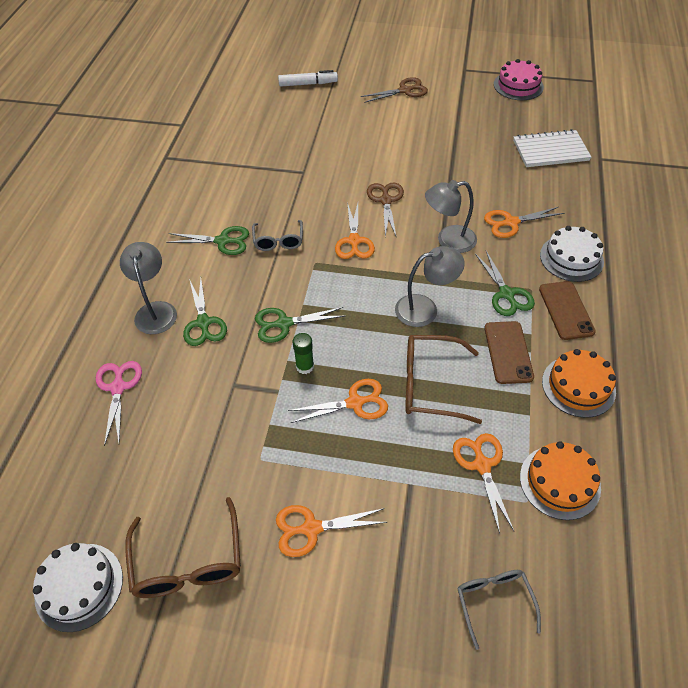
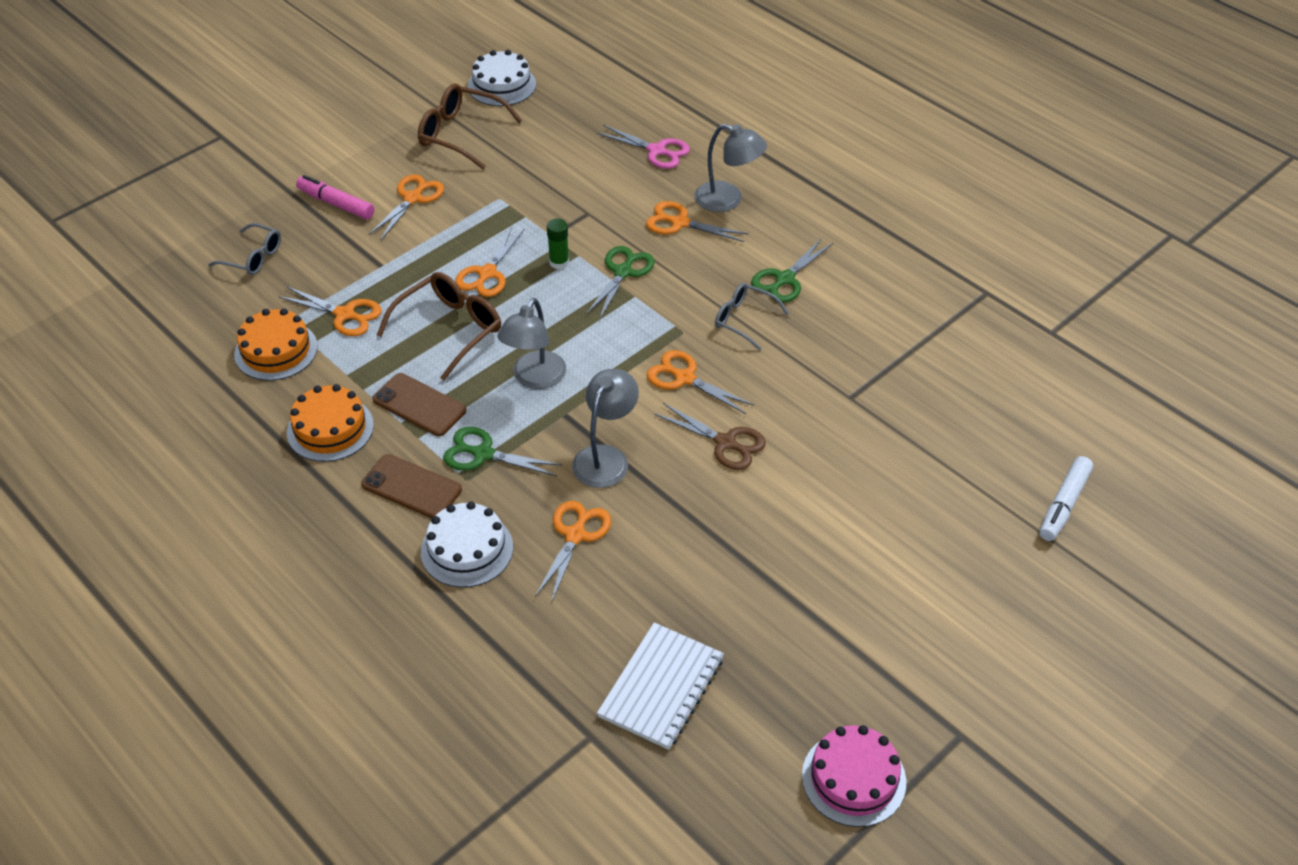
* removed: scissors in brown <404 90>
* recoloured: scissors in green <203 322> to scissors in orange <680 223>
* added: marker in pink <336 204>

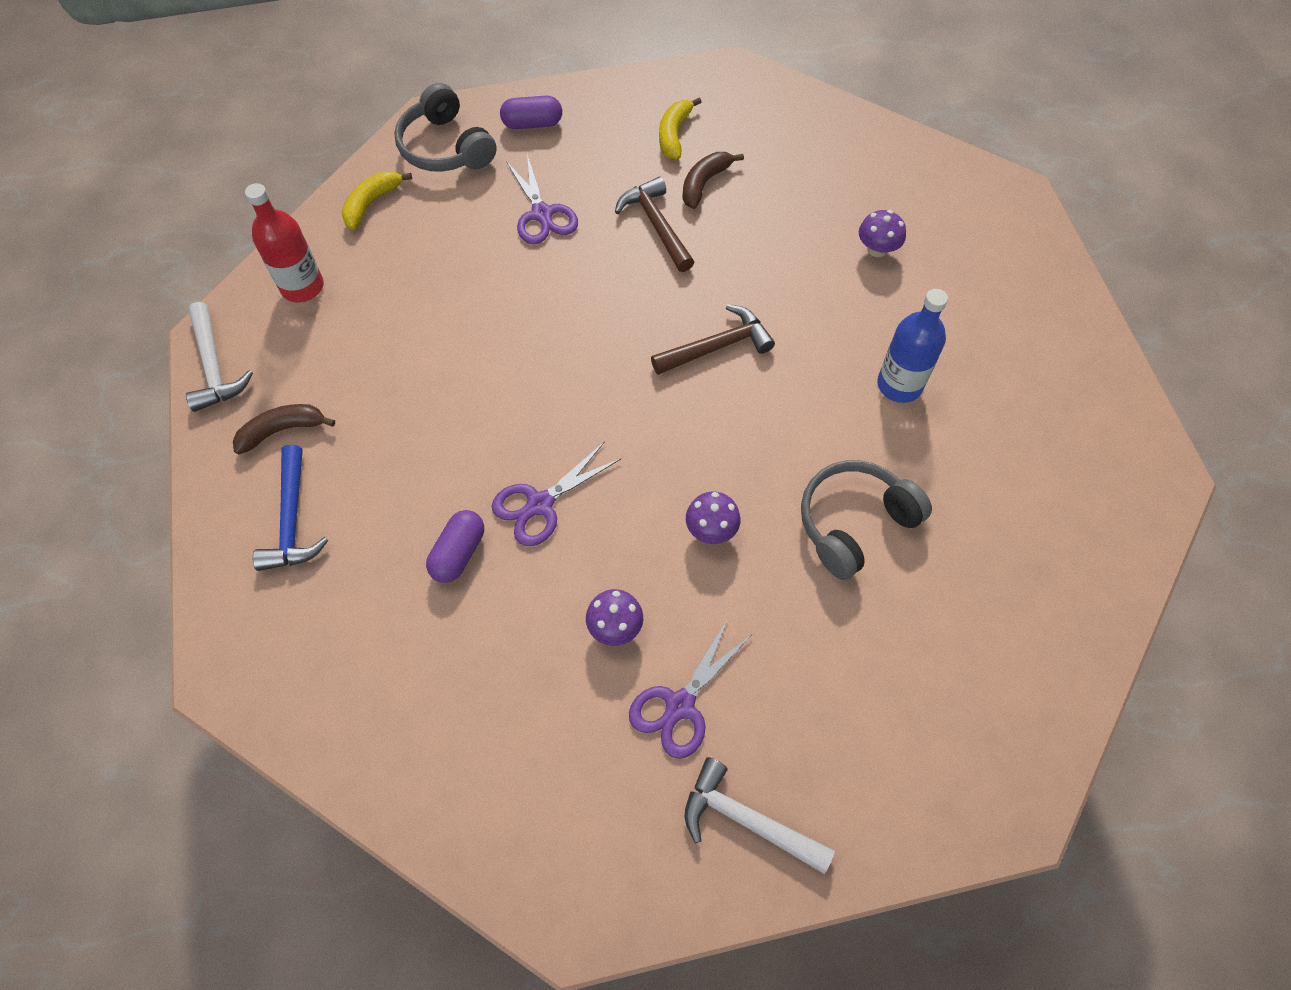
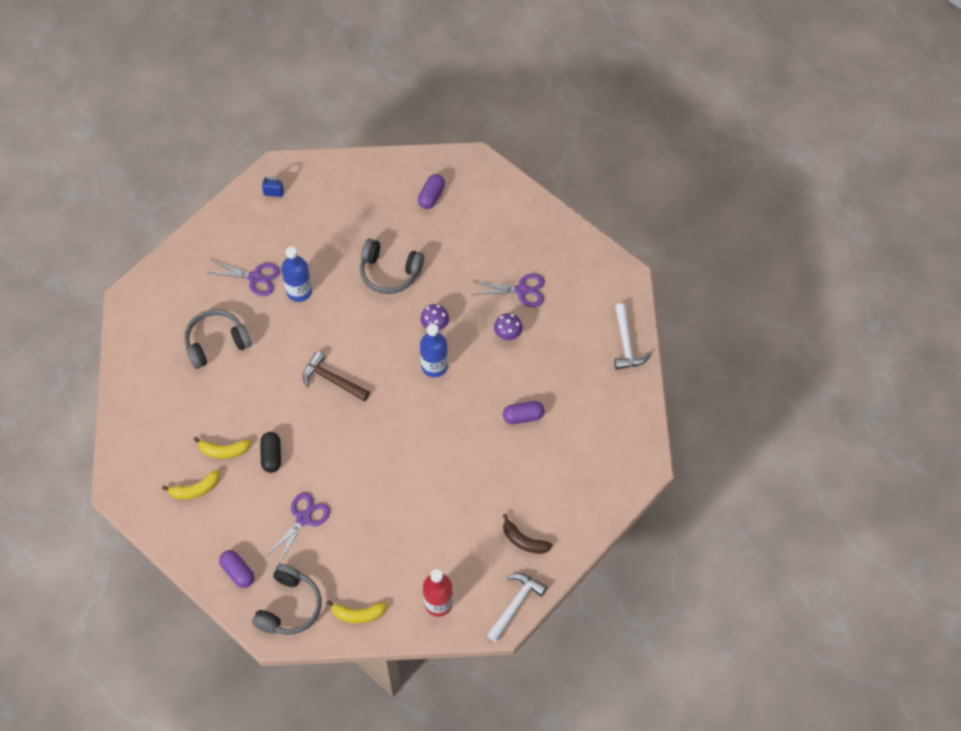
* recoloured: banana in brown <704 183> to banana in yellow <224 451>
* replaced: hammer in brown <656 225> to capsule in black <271 456>
* replaced: mushroom in purple <877 249> to headphones in grey <216 343>
* moved: scissors in purple <540 504> to <255 278>
* removed: hammer in blue <292 520>
* moved: hammer in white <747 820> to <626 343>
* added: capsule in purple <431 196>
* added: padlock in blue <273 193>
* added: bottle in blue <434 366>

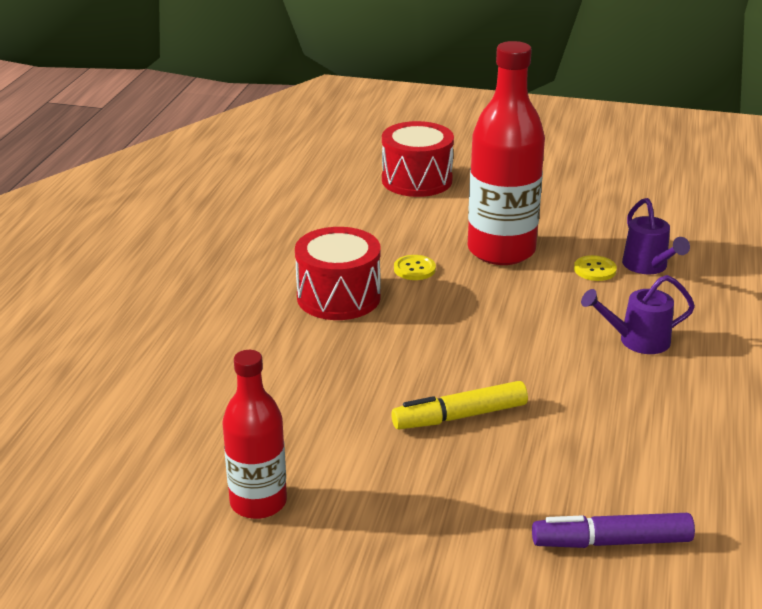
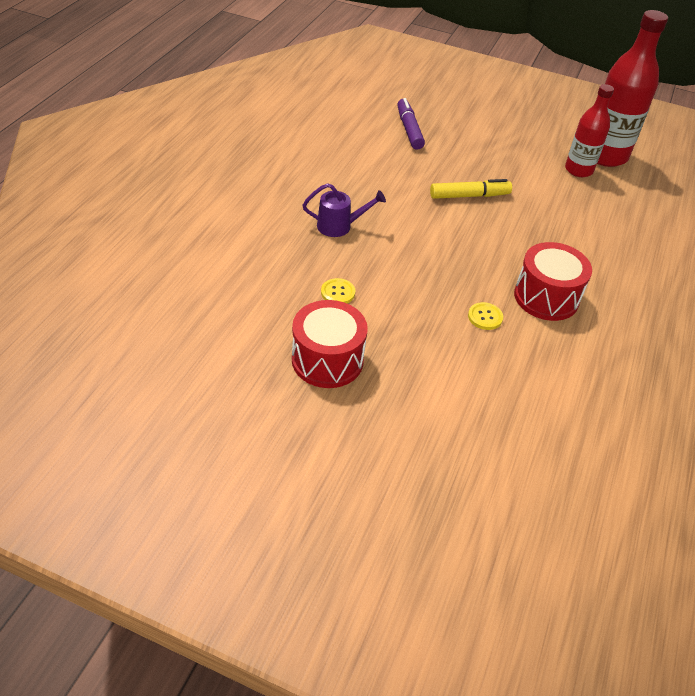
* moved: bottle in red <501 251> to <605 155>
* moved: drum in red <417 180> to <327 360>
* removed: watering can in purple <648 267>
* turned: marker in purple <611 542> = <409 129> 105 degrees counterclockwise

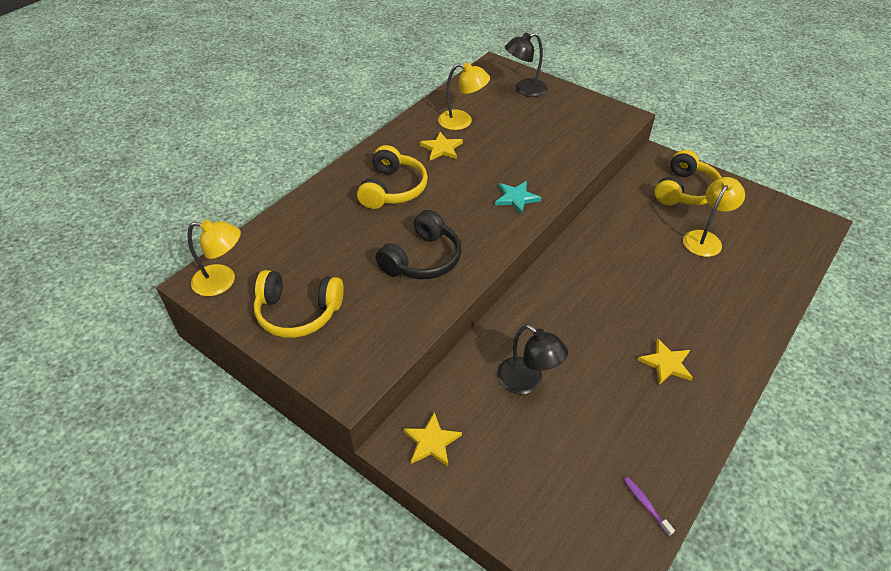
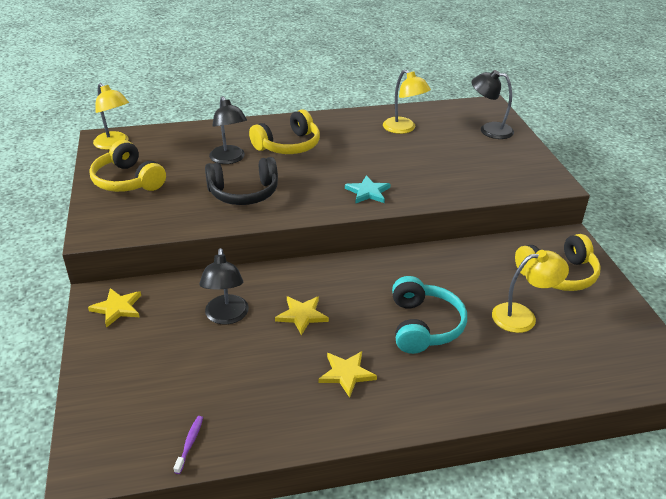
* moved: star in yellow <441 148> to <302 315>
* added: lamp in black <229 159>
* added: headphones in turquoise <424 326>

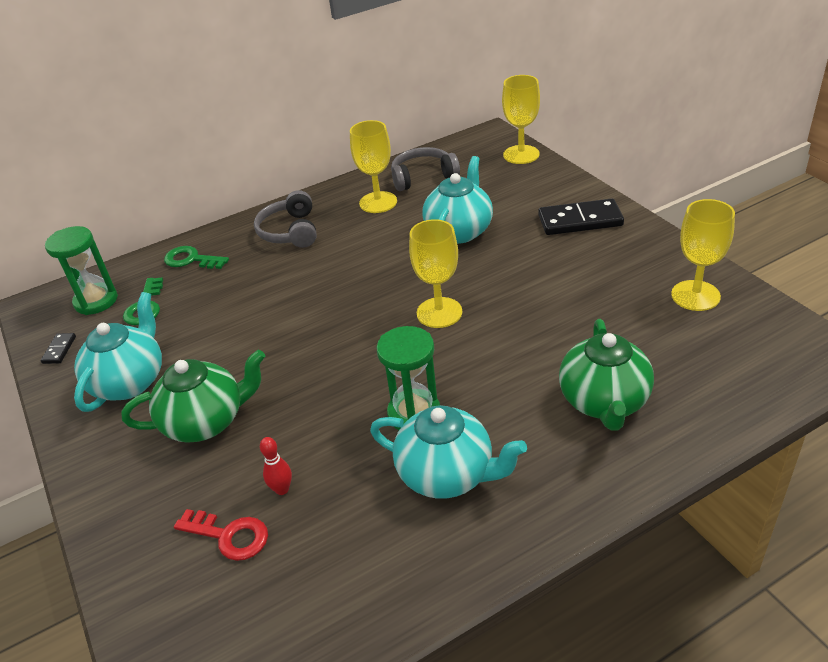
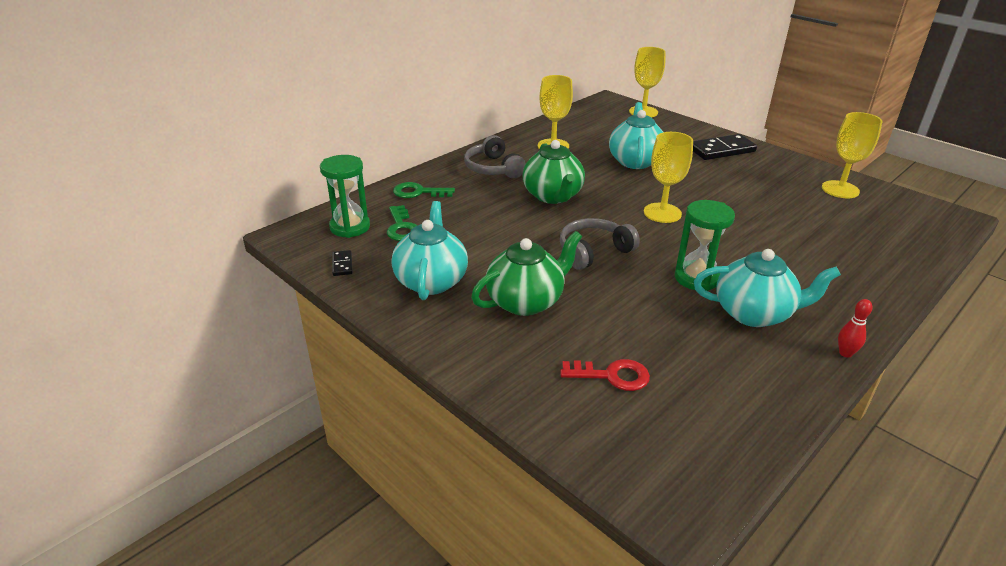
* moved: headphones in grey <423 177> to <593 251>
* moved: teapot in green <604 402> to <553 196>
* moved: bowling pin in red <282 489> to <845 353>

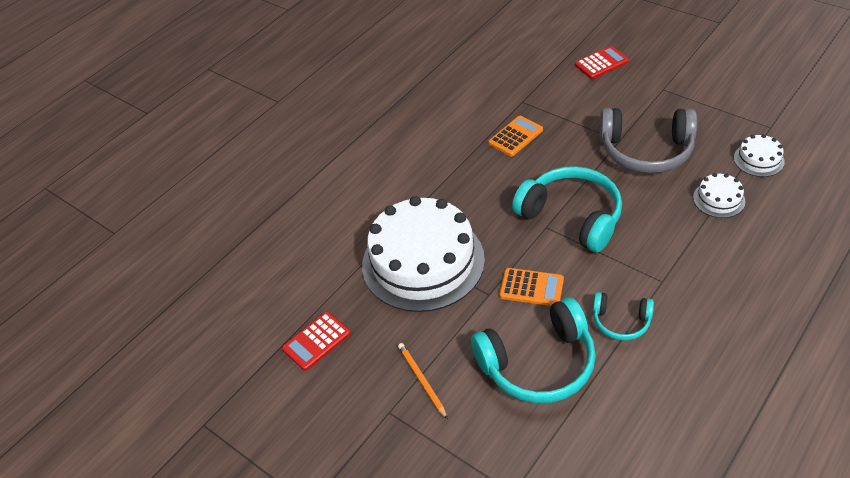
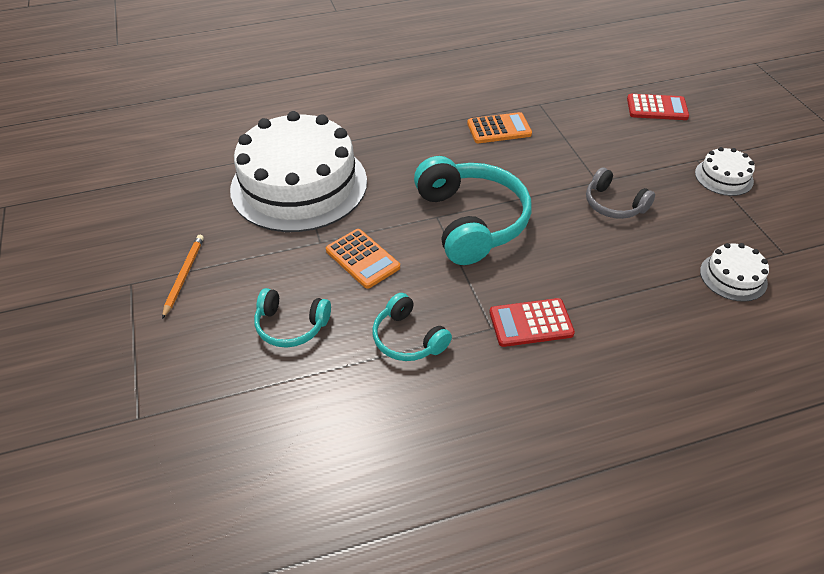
* resized: headphones in grey <646 151> = <613 204> x0.53
* moved: cake in white <719 199> to <723 177>
* resized: headphones in turquoise <538 364> = <291 326> x0.53
* moved: calculator in red <316 341> to <531 323>

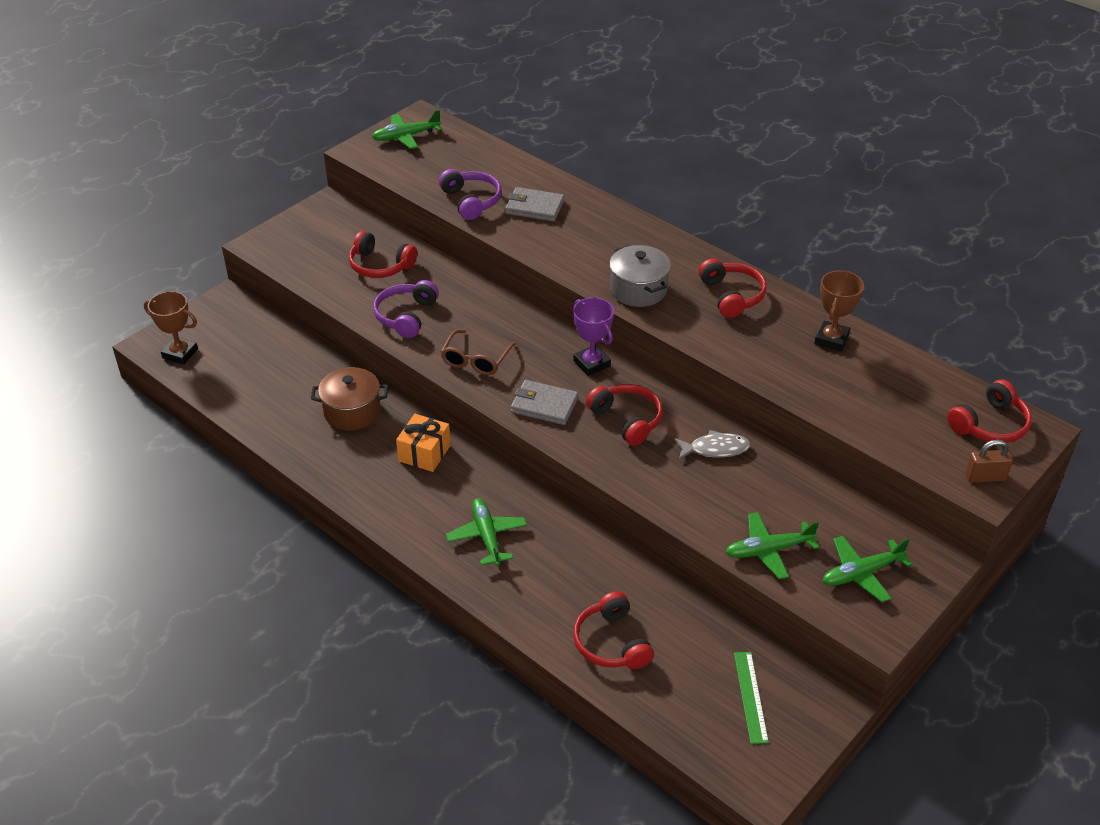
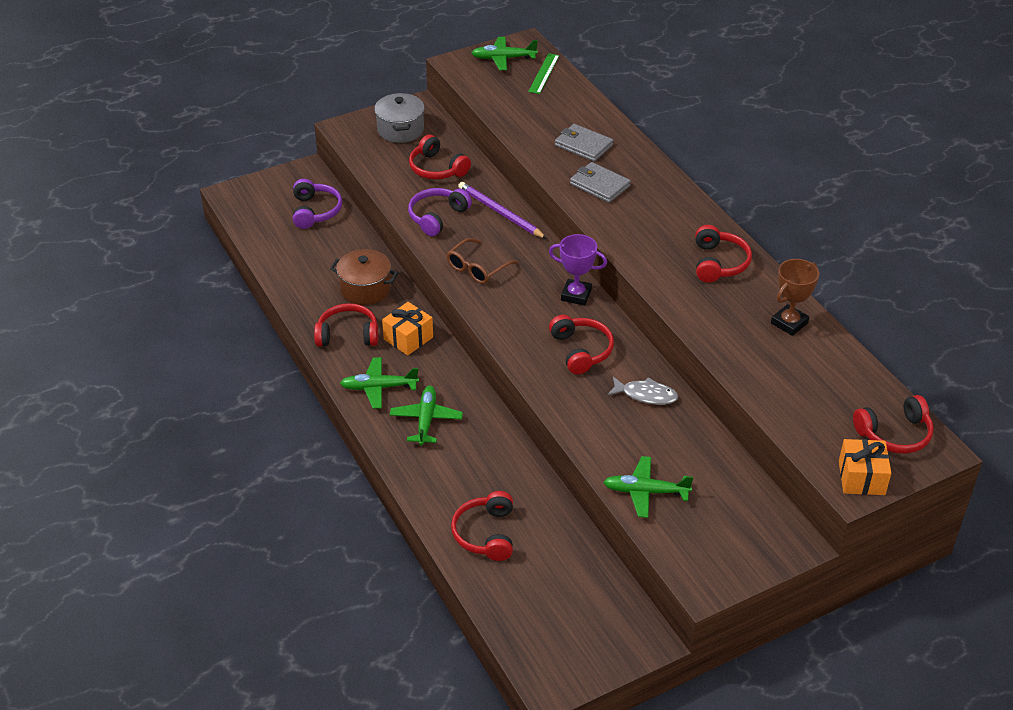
* moved: headphones in purple <471 201> to <315 211>
* moved: pot in grey <638 290> to <400 130>
* removed: trophy in brown <180 353>
* turned: trophy in purple <591 363> = <576 295> 60 degrees counterclockwise
* moved: wallet in grey <544 405> to <599 185>
* replaced: padlock in brown <985 477> to gift in orange <861 478>
* moved: plane in green <862 573> to <379 387>
* moved: ruler in green <750 696> to <544 73>
* added: pencil in purple <500 212>
* added: headphones in red <348 335>

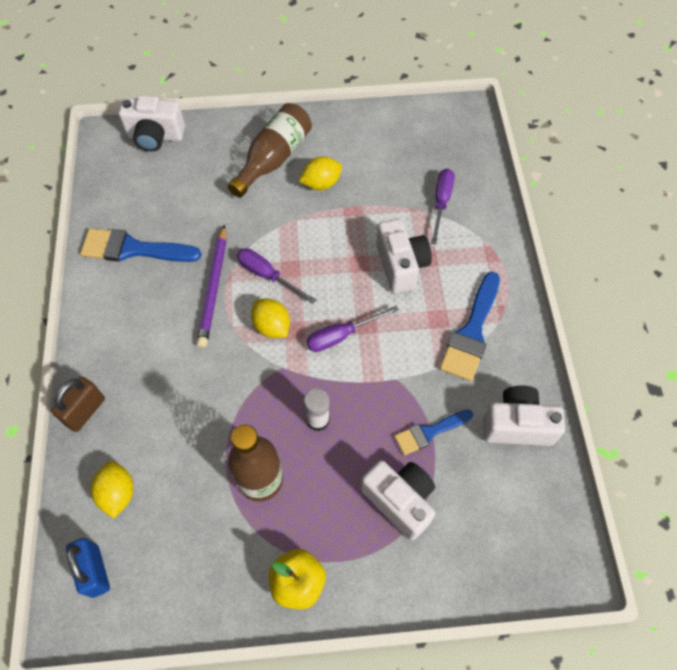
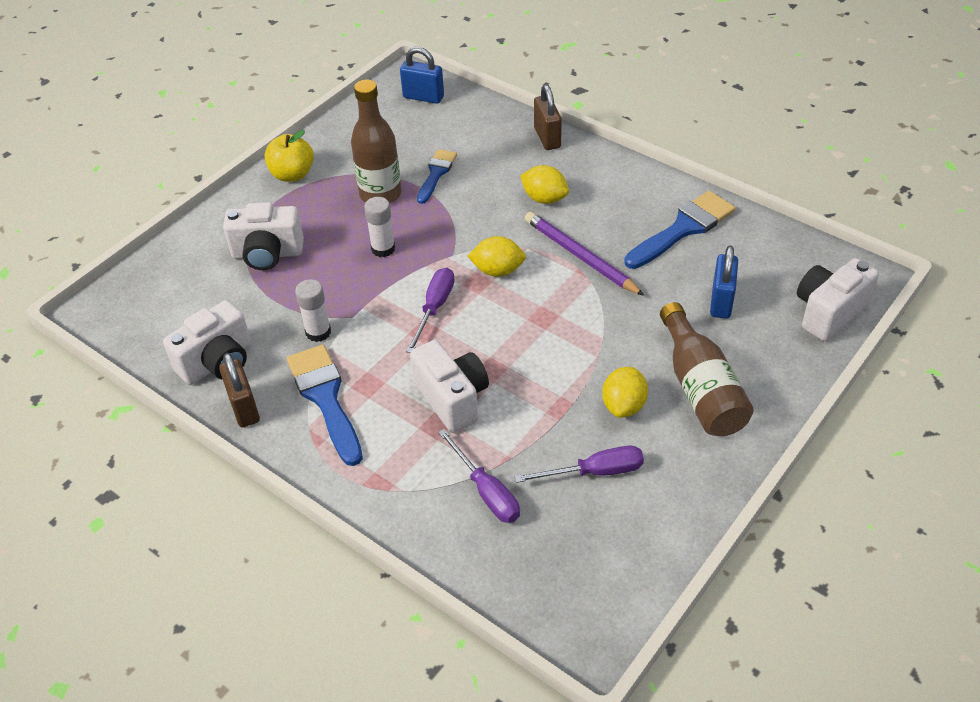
* turned: camera in white <401 265> = <452 399> 150 degrees counterclockwise
* moved: screwdriver in purple <268 275> to <594 472>
* moved: brush in blue <429 432> to <436 173>
* moved: lemon in yellow <118 493> to <544 199>
* added: padlock in blue <721 301>
* added: glue stick in white <318 332>
* added: padlock in brown <244 408>

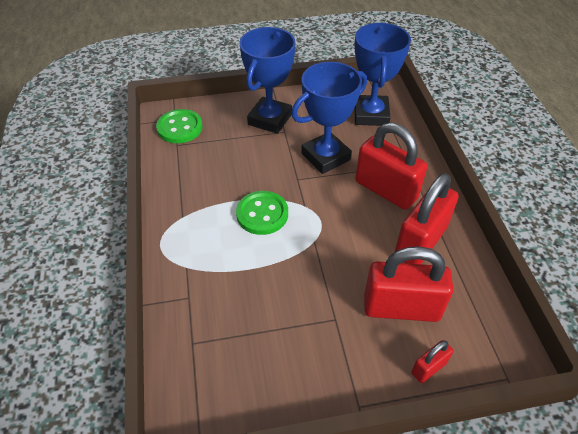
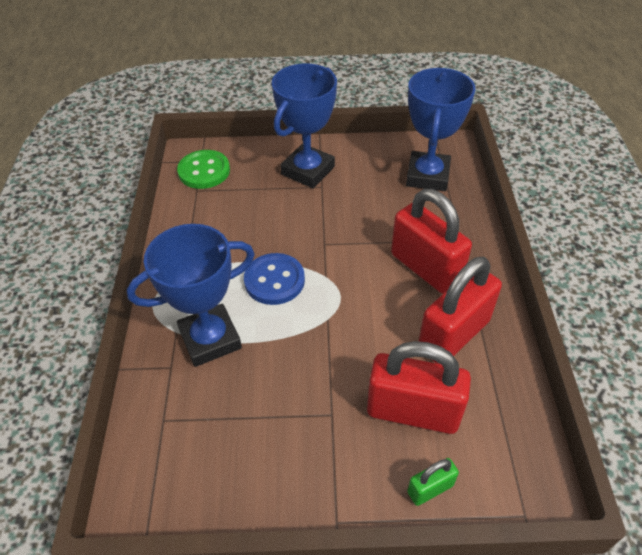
* moved: trophy in blue <325 156> to <210 339>
* recoloured: button in green <262 214> to button in blue <274 280>
* recoloured: padlock in red <428 368> to padlock in green <430 489>

